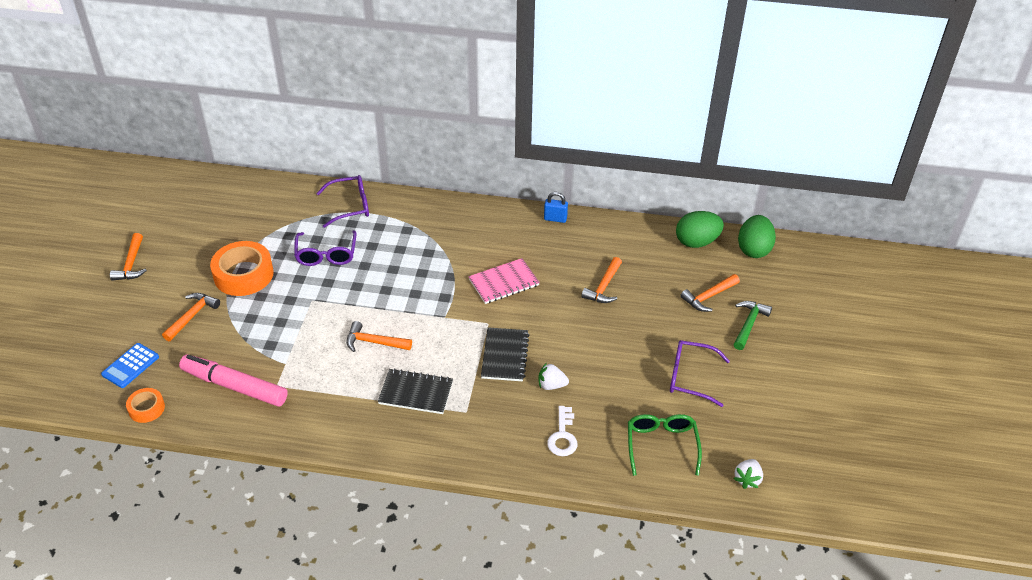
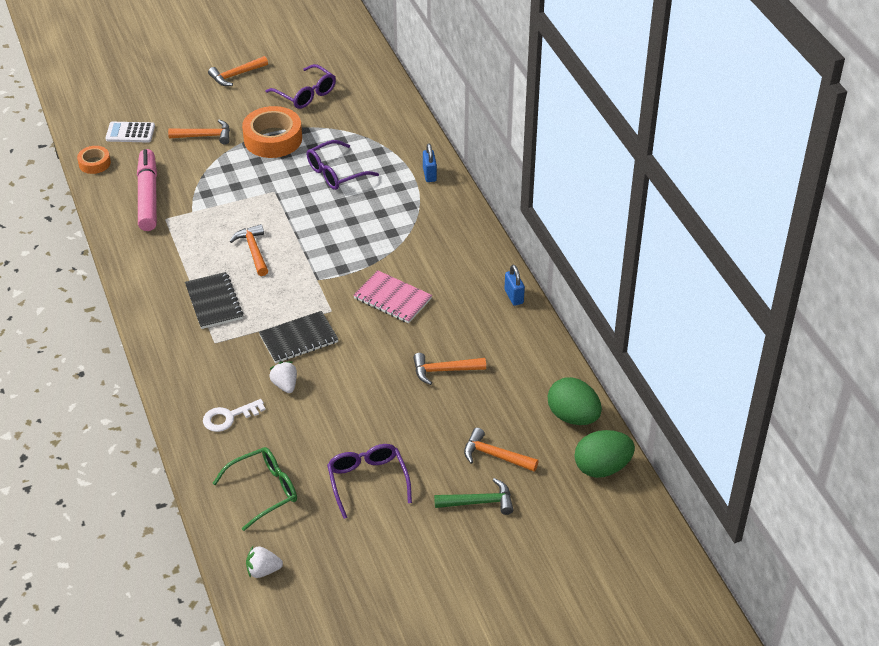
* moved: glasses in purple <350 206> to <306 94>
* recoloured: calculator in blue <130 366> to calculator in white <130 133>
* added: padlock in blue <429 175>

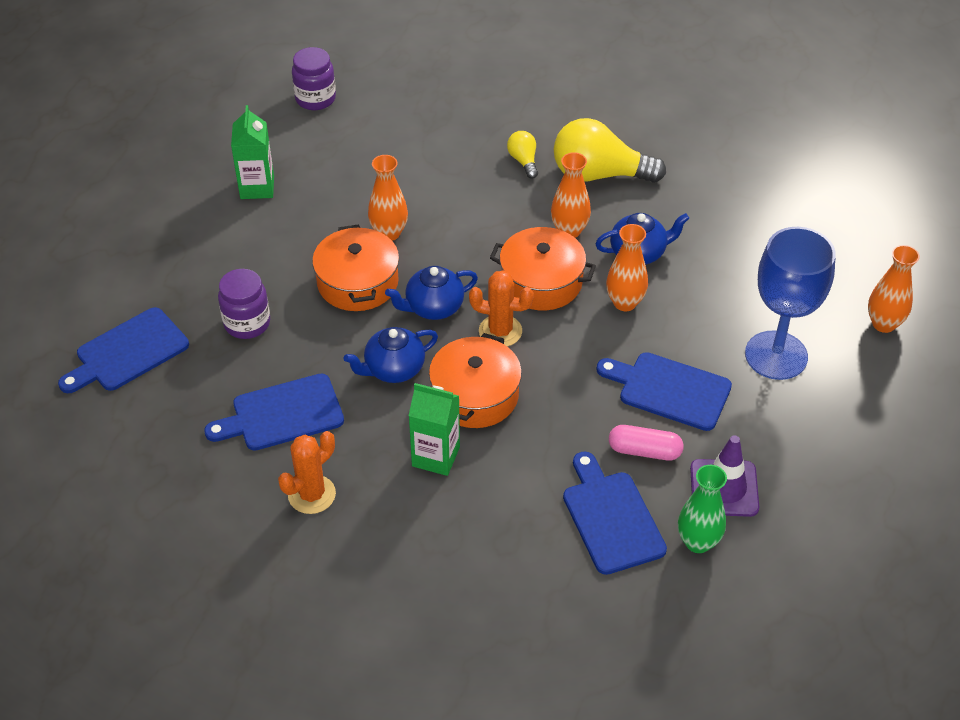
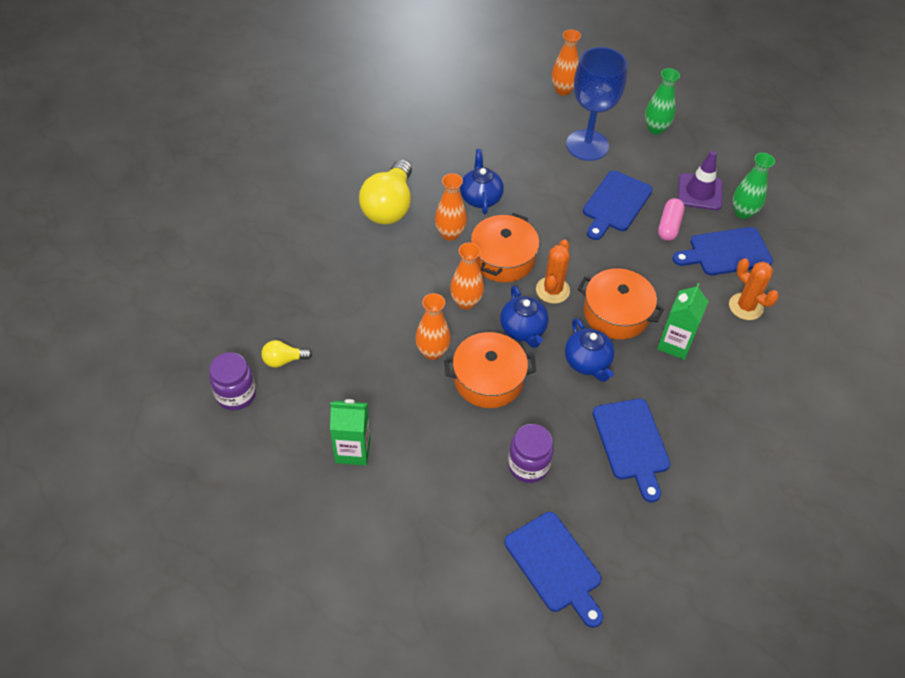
* moved: light bulb in yellow <523 161> to <284 360>
* moved: vase in orange <625 303> to <466 302>
* moved: cactus in orange <312 494> to <745 306>
* added: vase in green <655 129>

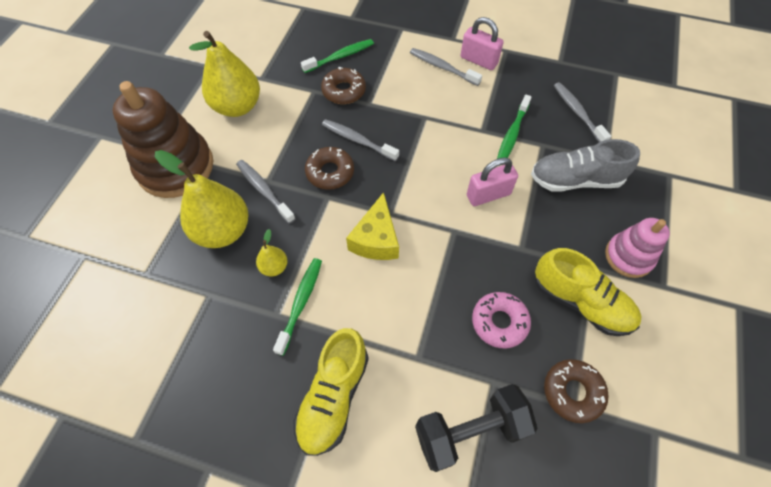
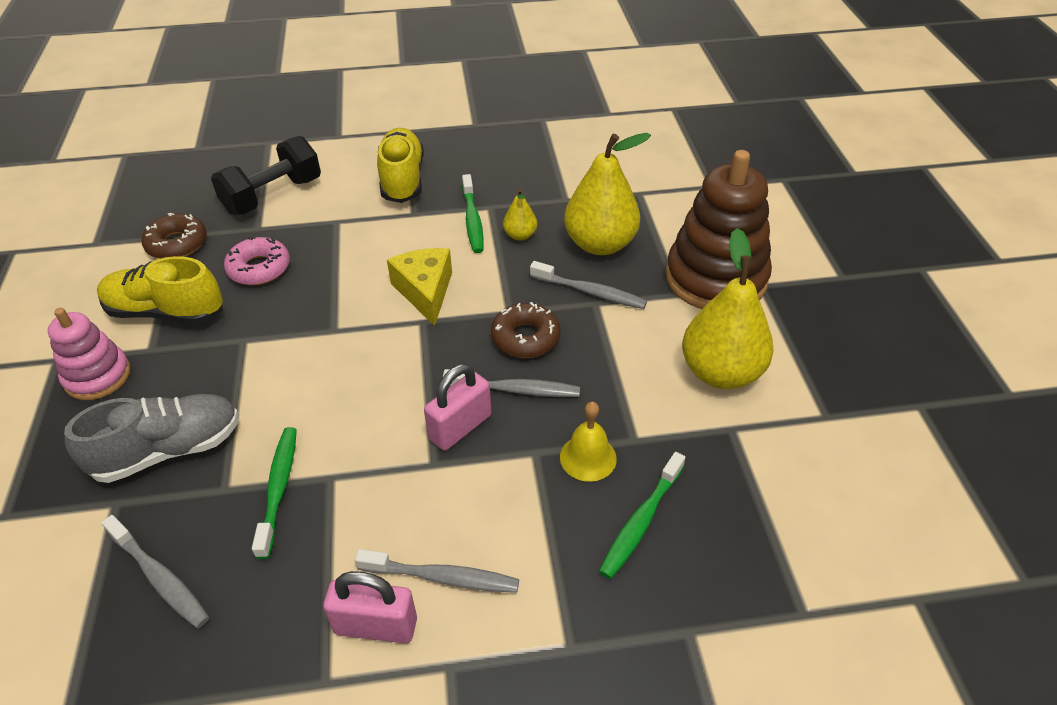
* replaced: donut in brown <344 91> to bell in yellow <588 457>
* moved: padlock in pink <488 195> to <460 427>

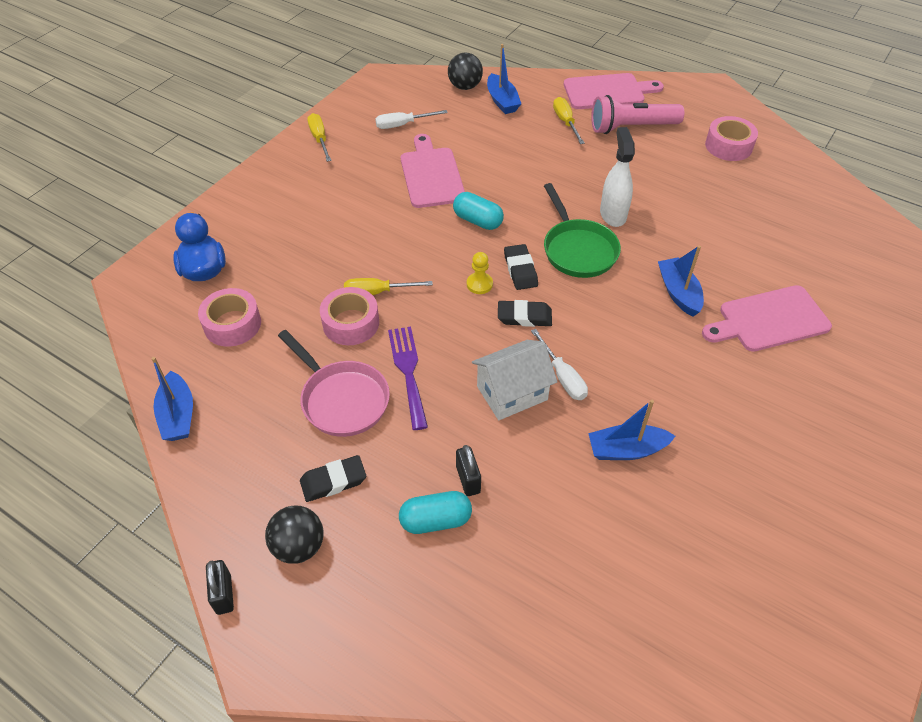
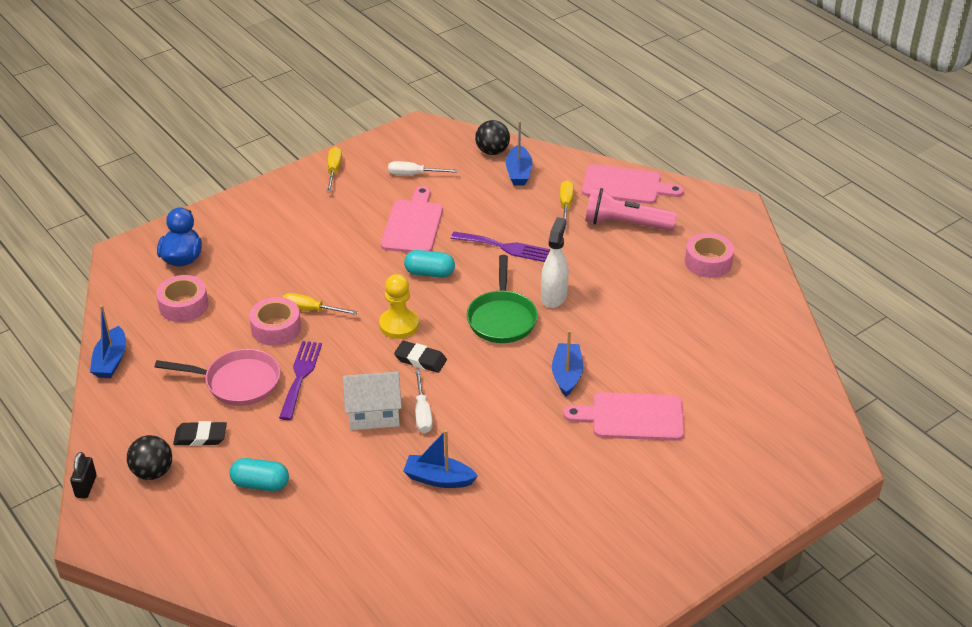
* turned: capsule in turquoise <477 221> = <429 273> 45 degrees counterclockwise
* removed: eraser in black <520 270>
* resized: pawn in yellow <479 284> = <399 325> x1.65
* turned: pan in pink <342 399> = <238 382> 60 degrees counterclockwise
* removed: padlock in black <468 479>
* added: fork in purple <504 247>

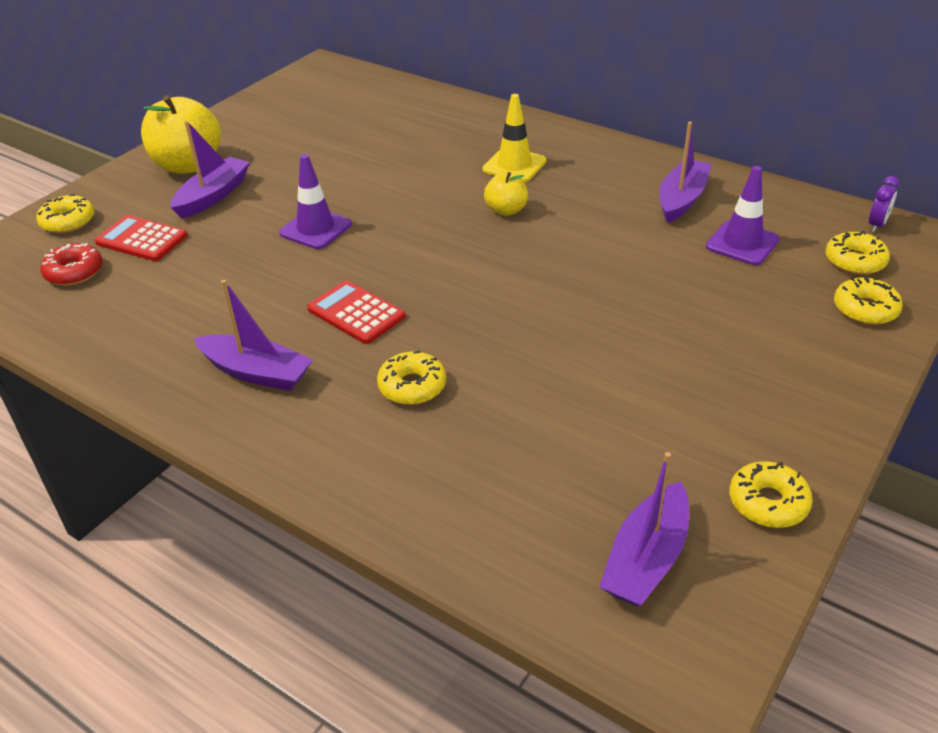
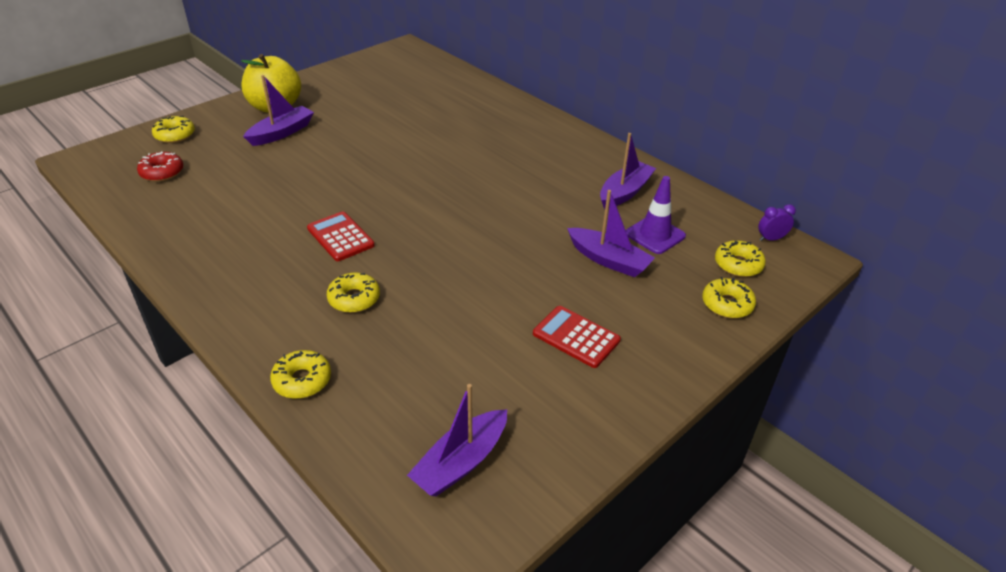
* removed: traffic cone in yellow <514 165>
* removed: traffic cone in purple <315 229>
* removed: apple in yellow <506 210>
* turned: clock in purple <877 225> = <771 239> 150 degrees counterclockwise
* moved: calculator in red <142 239> to <576 337>
* moved: boat in purple <257 372> to <608 260>
* moved: donut in yellow <768 502> to <302 380>

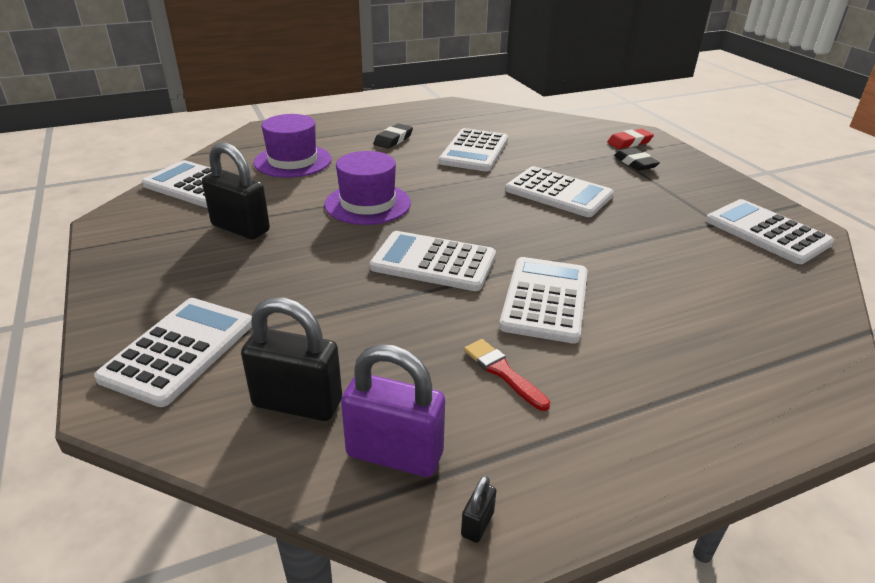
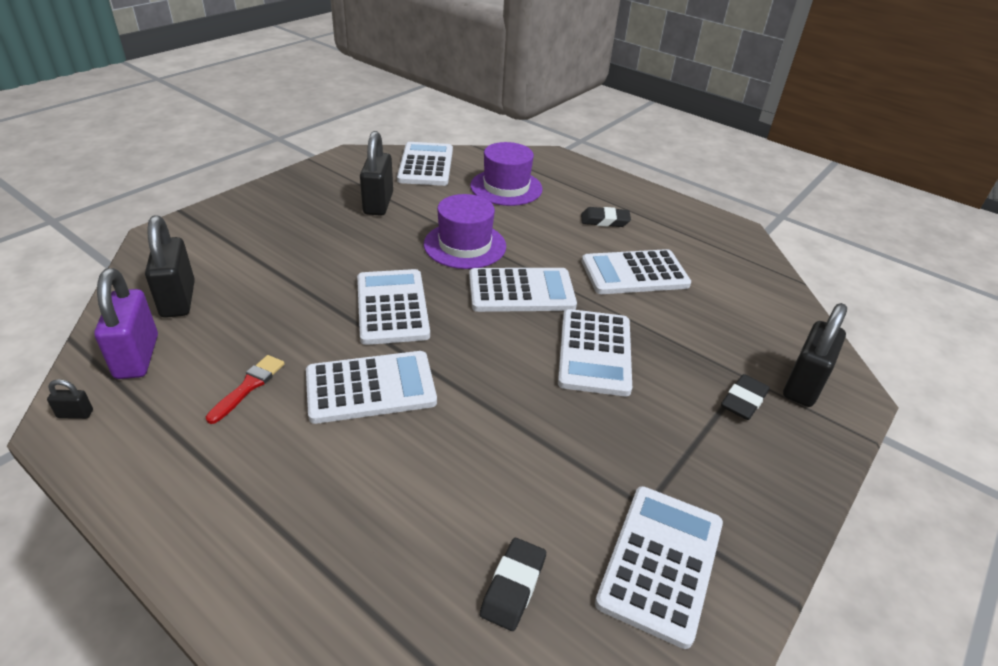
* replaced: eraser in red <629 142> to padlock in black <803 385>
* moved: calculator in white <179 350> to <521 291>
* added: eraser in black <513 586>

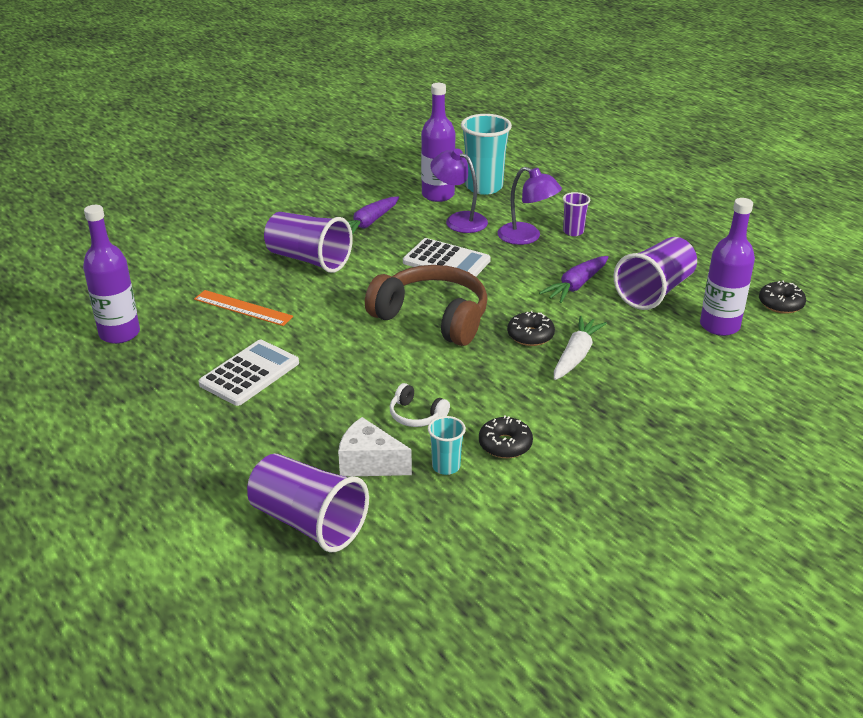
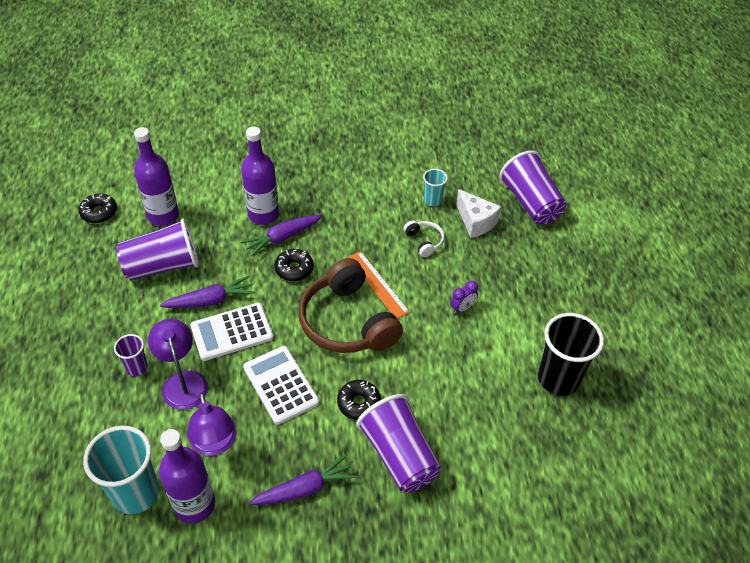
* moved: bottle in purple <119 333> to <263 214>
* moved: ruler in orange <243 308> to <377 284>
* recoloured: carrot in white <576 355> to carrot in purple <282 238>
* moved: calculator in white <249 373> to <232 332>
* moved: donut in black <505 444> to <359 403>
* added: clock in purple <462 308>
* added: cup in black <558 379>

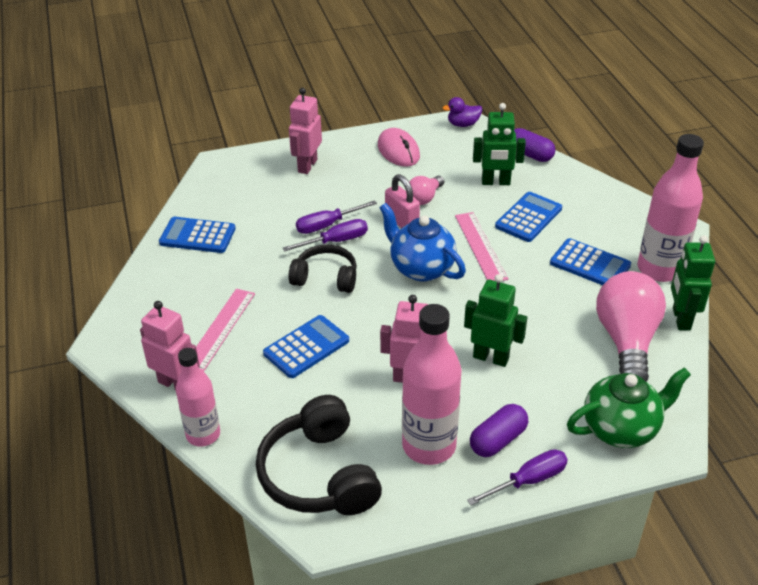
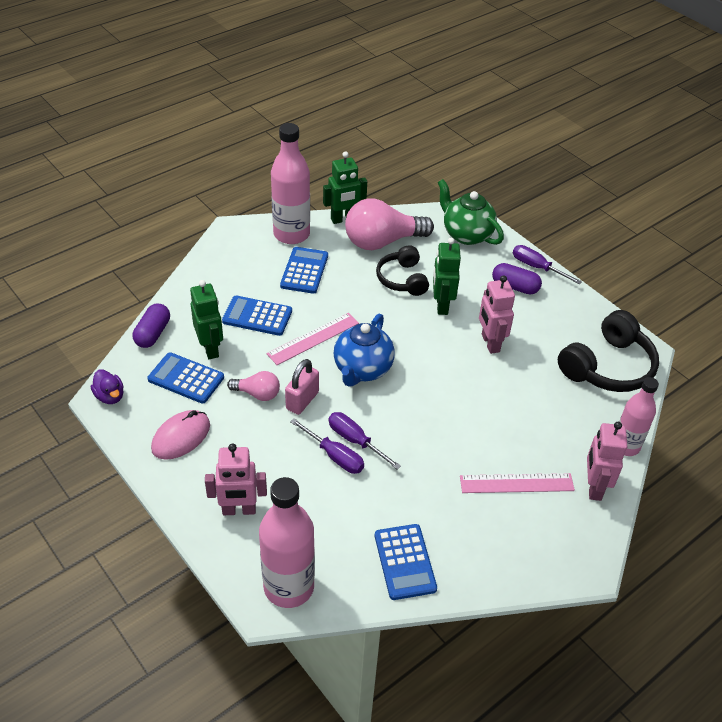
* moved: headphones in black <325 278> to <402 279>
* moved: bottle in pink <429 446> to <289 587>
* moved: calculator in blue <306 347> to <186 378>

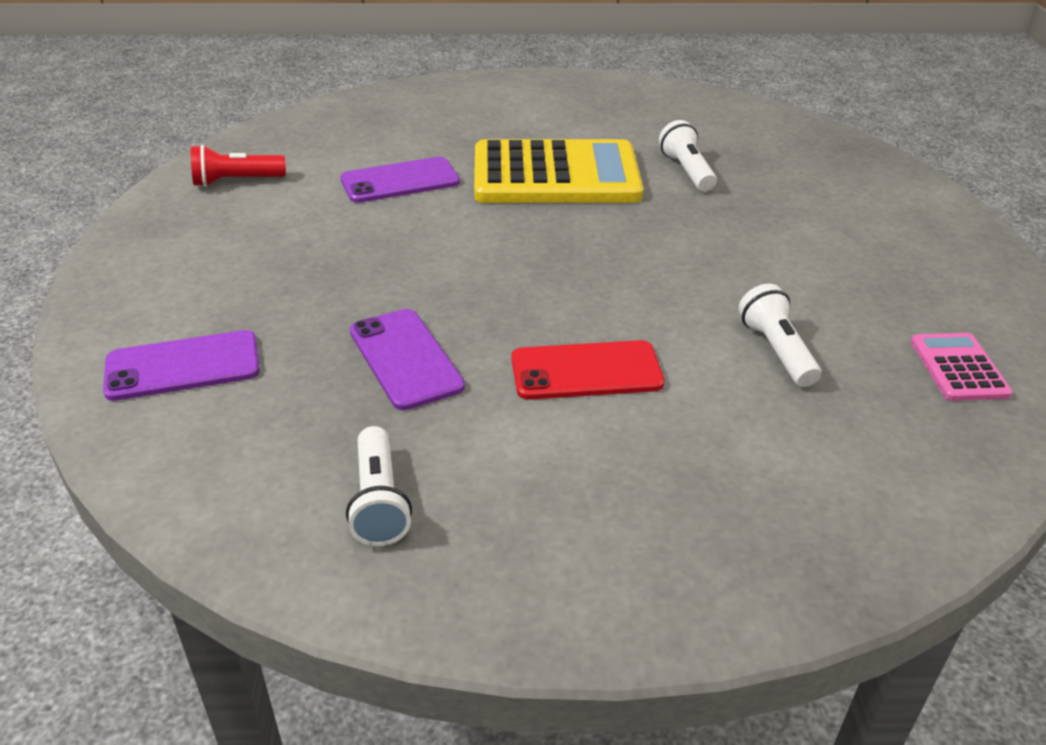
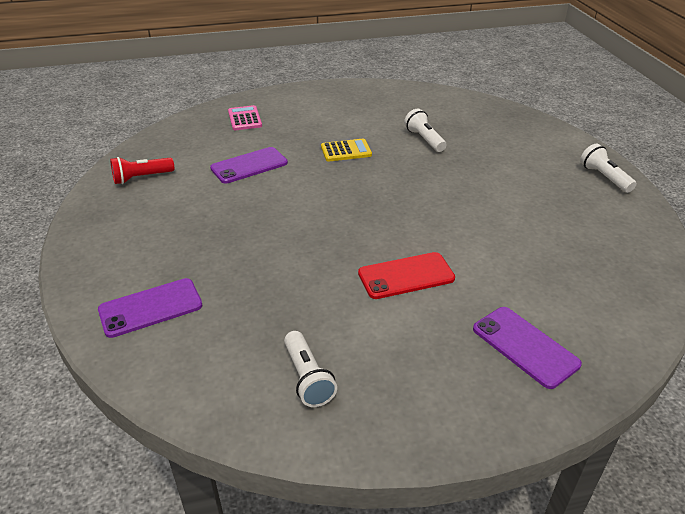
* resized: calculator in yellow <556 175> = <346 151> x0.45
* moved: flashlight in white <776 351> to <604 177>
* moved: phone in purple <405 359> to <525 346>
* moved: calculator in pink <958 368> to <245 119>

